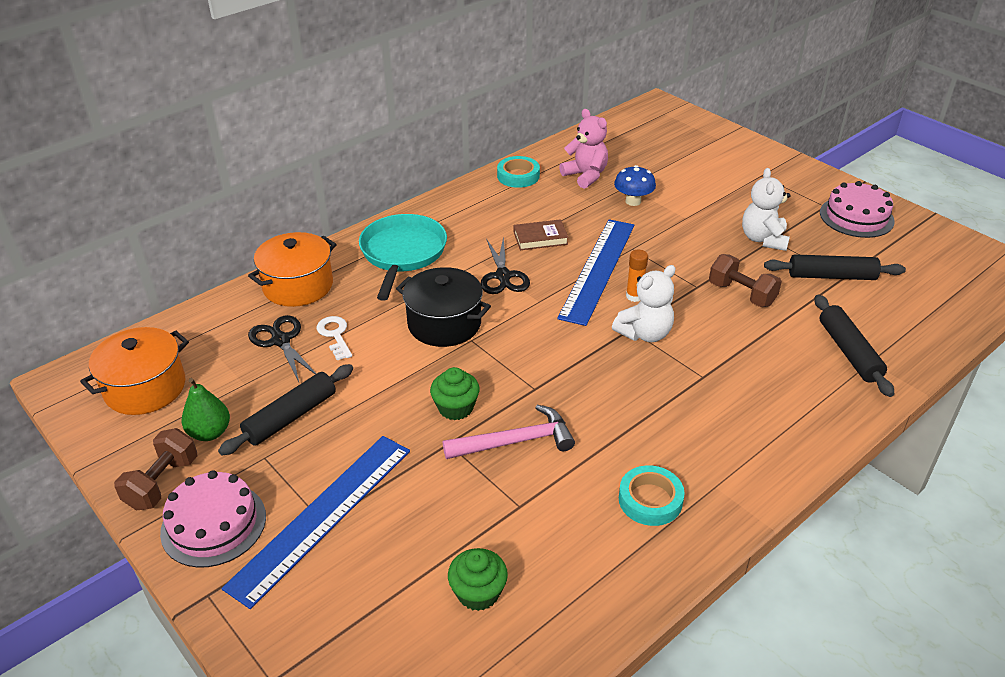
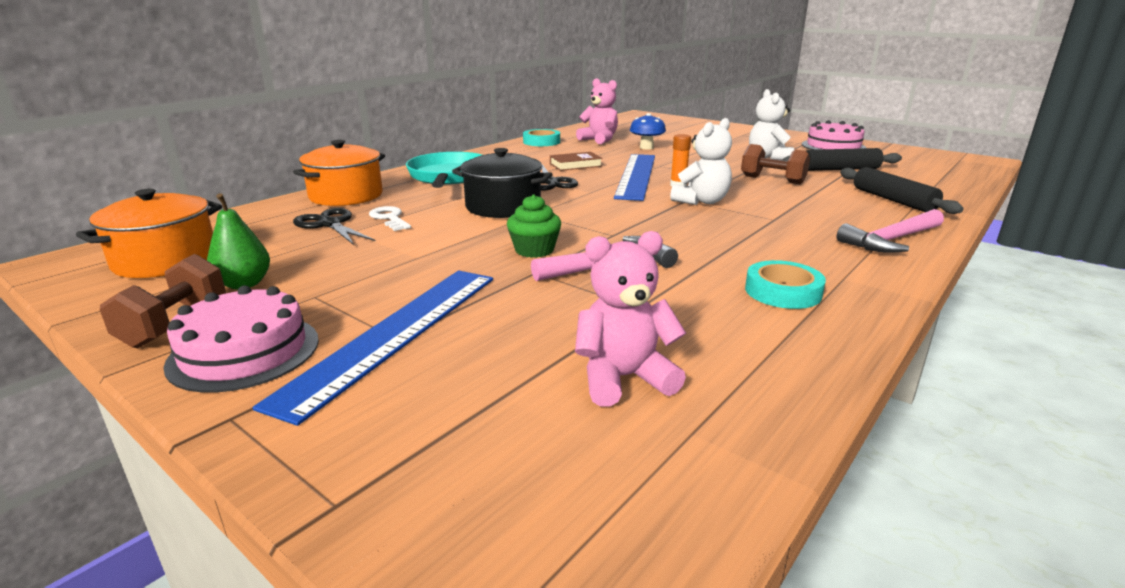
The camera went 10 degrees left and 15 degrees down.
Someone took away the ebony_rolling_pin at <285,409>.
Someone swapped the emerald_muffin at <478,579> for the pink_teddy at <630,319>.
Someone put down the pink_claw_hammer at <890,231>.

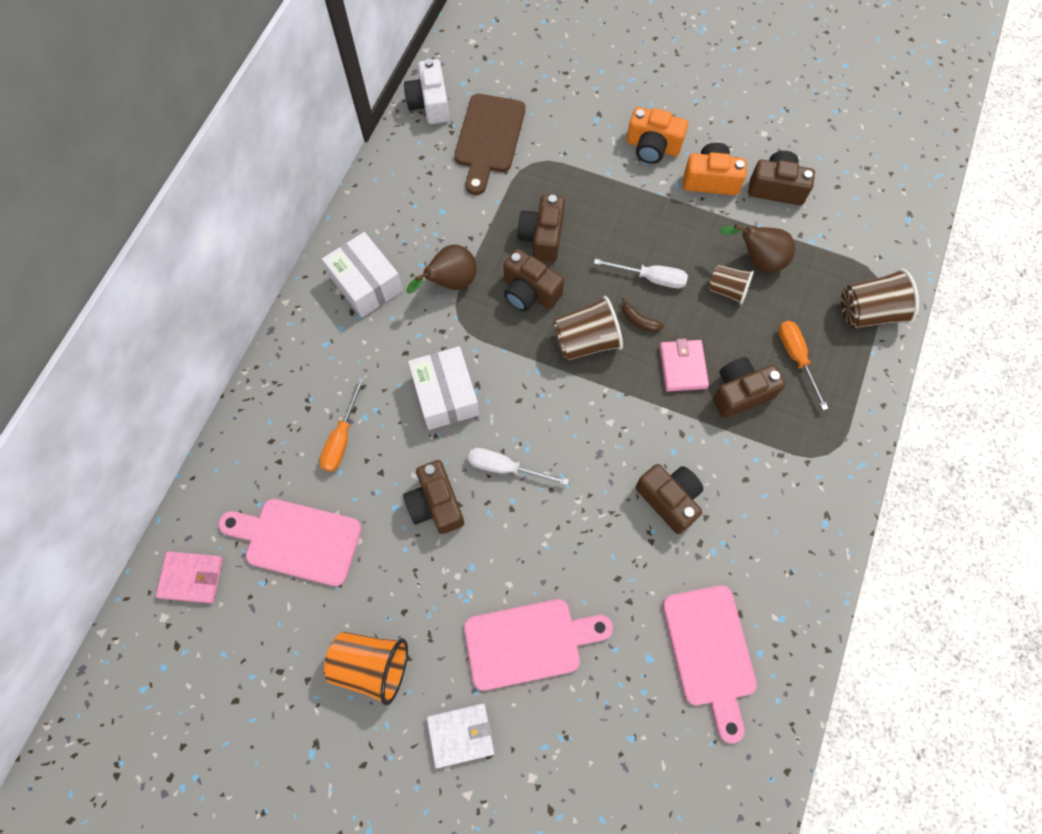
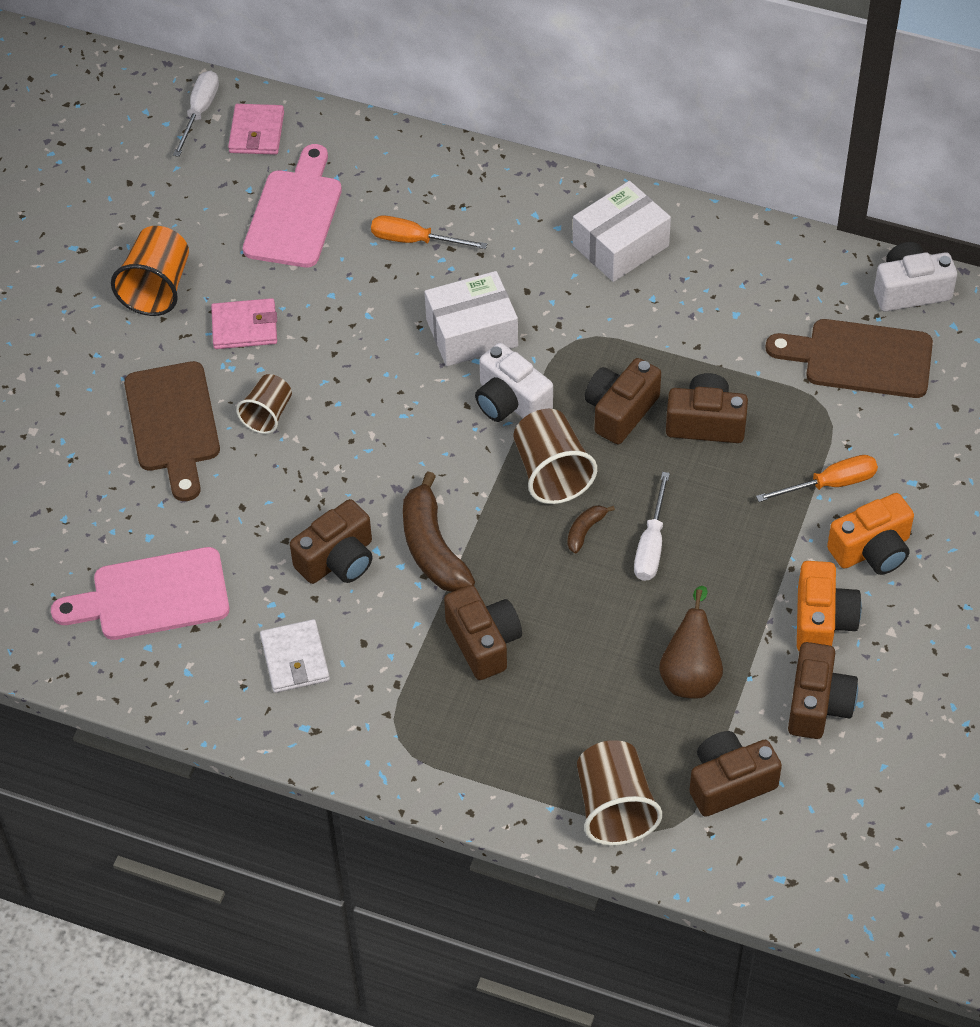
The camera went 90 degrees right and 15 degrees down.
Someone rotated the orange_camera at <657,135> by 135 degrees counterclockwise.
Someone took away the russet_pear_fruit at <441,269>.
Someone carried the russet_cup from <731,284> to <264,404>.
Someone carried the orange_hand_screwdriver from <803,365> to <817,478>.
Someone carried the pink_wallet from <684,365> to <244,323>.
Someone carried the white_hand_screwdriver from <518,466> to <196,113>.
Someone carried the russet_camera from <433,497> to <735,774>.
Someone repainted the pink_bread_board at <538,644>, which became the russet_bread_board at <172,431>.
Someone carried the white_wallet from <460,735> to <295,656>.
Someone put down the white_camera at <514,382>.
Someone put down the russet_toy_banana at <439,532>.

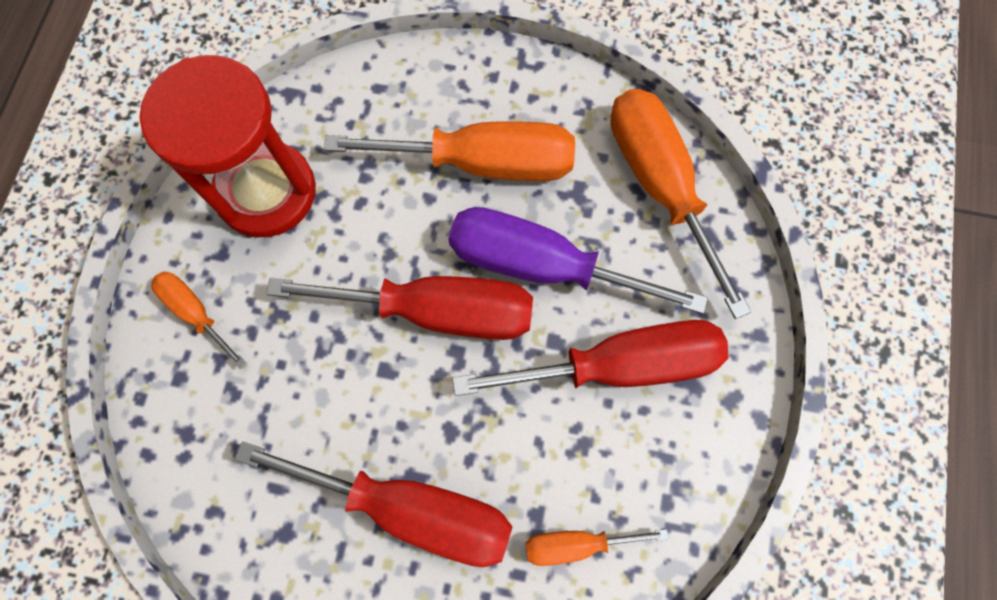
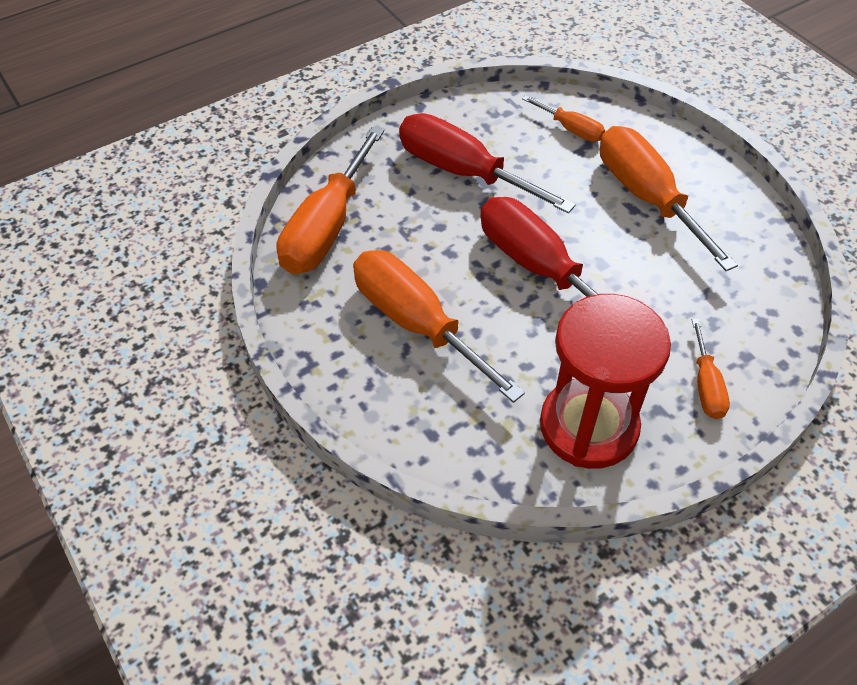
The camera went 135 degrees left and 20 degrees down.
Someone took away the royal_purple_hand_screwdriver at <578,260>.
Someone repainted the red_hand_screwdriver at <373,504>, which became the orange_hand_screwdriver at <669,198>.

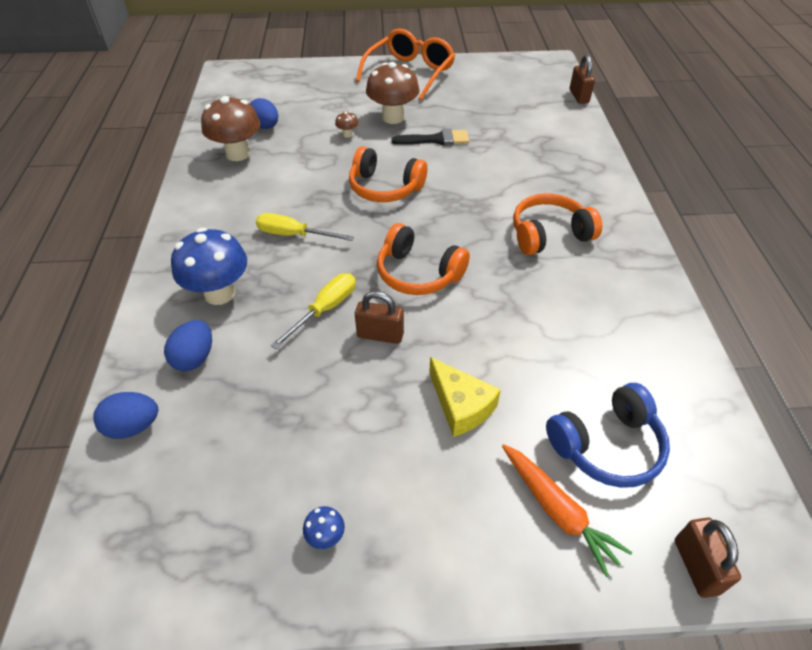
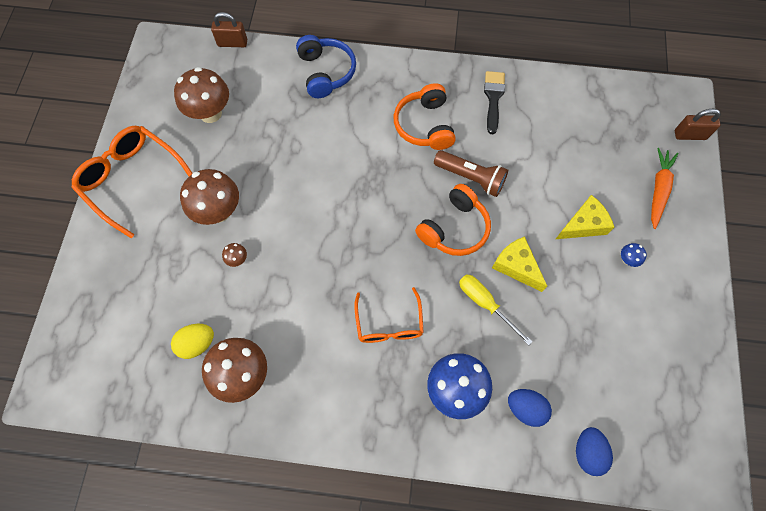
The camera went 80 degrees left and 20 degrees up.
Someone repainted the blue_egg_shape at <264,113>, which became the bright_yellow_egg_shape at <192,341>.
Someone carried the ebony_paintbrush from <430,137> to <494,102>.
Someone took away the orange_headphones at <388,174>.
Someone swapped the bright_yellow_hand_screwdriver at <305,227> for the orange_eyeglasses at <389,315>.
Someone swapped the russet_padlock at <379,317> for the bright_yellow_cheese at <519,264>.
Someone carried the blue_headphones from <608,435> to <326,66>.
Someone rotated the orange_root_vegetable at <567,510> by 45 degrees counterclockwise.
Someone carried the blue_mushroom from <324,527> to <634,255>.
Someone put down the russet_mushroom at <201,95>.
Someone put down the russet_pocket_torch at <471,173>.

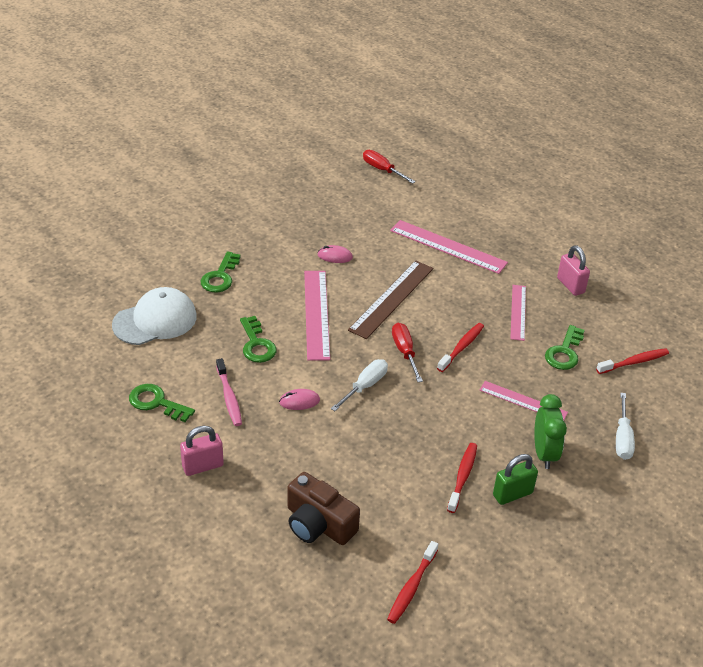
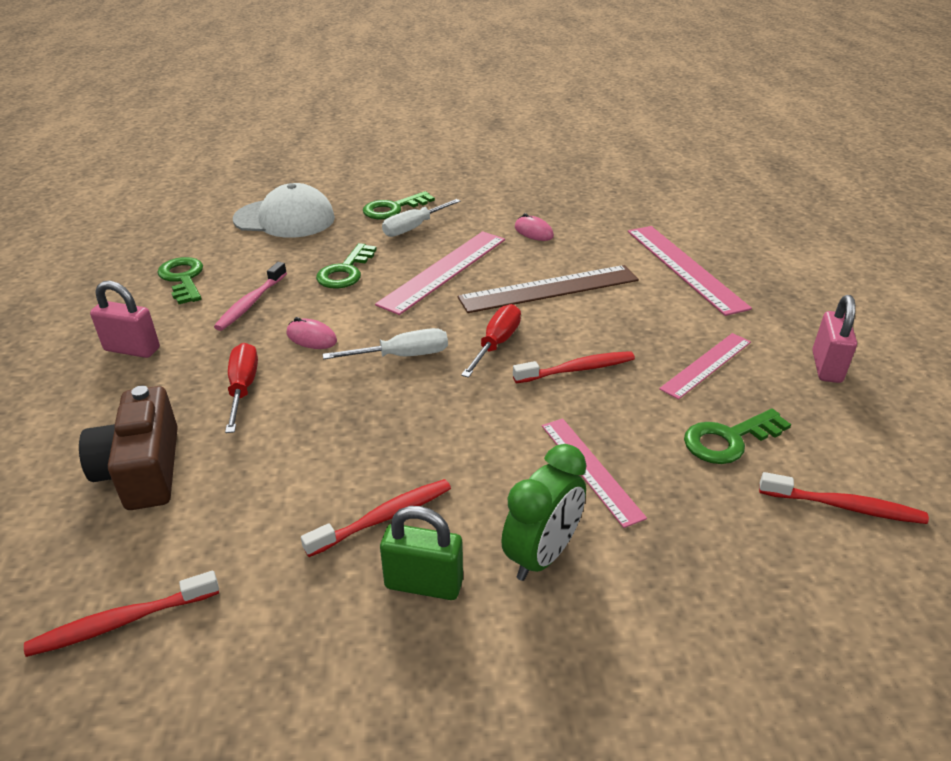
The camera went 40 degrees right and 5 degrees down.
Someone carried the red_hand_screwdriver from <389,167> to <241,388>.
Someone carried the white_hand_screwdriver from <625,426> to <421,218>.

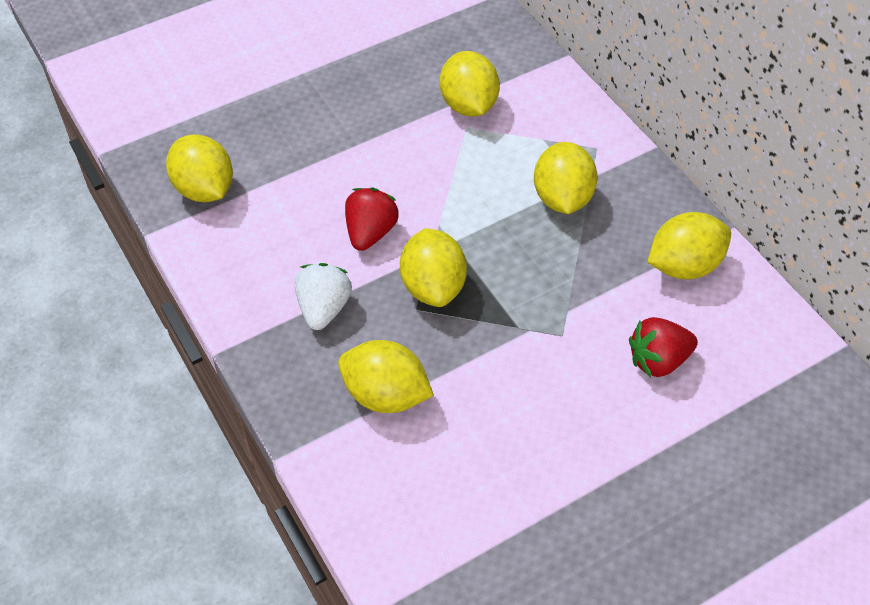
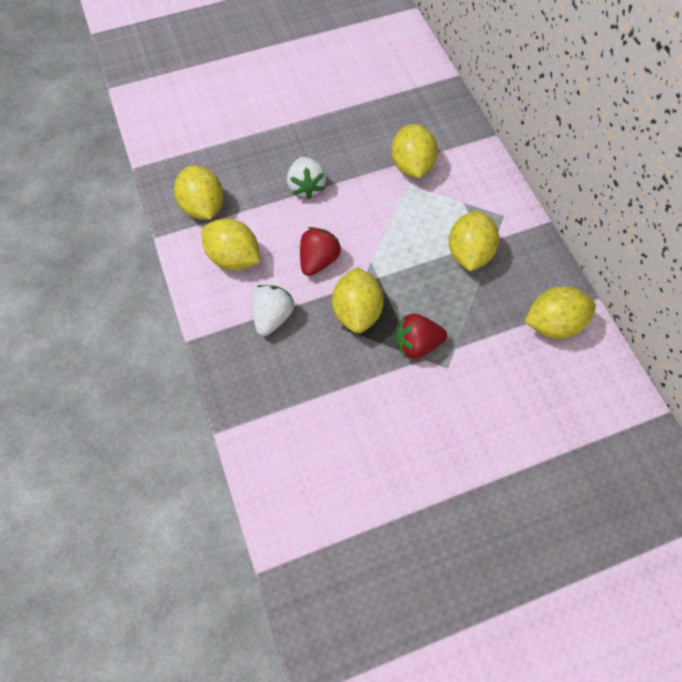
The camera went 10 degrees right and 10 degrees up.
Someone carried the red_strawberry from <663,347> to <421,336>.
Someone carried the bright_yellow_lemon from <386,376> to <231,245>.
Someone put down the white_strawberry at <306,178>.

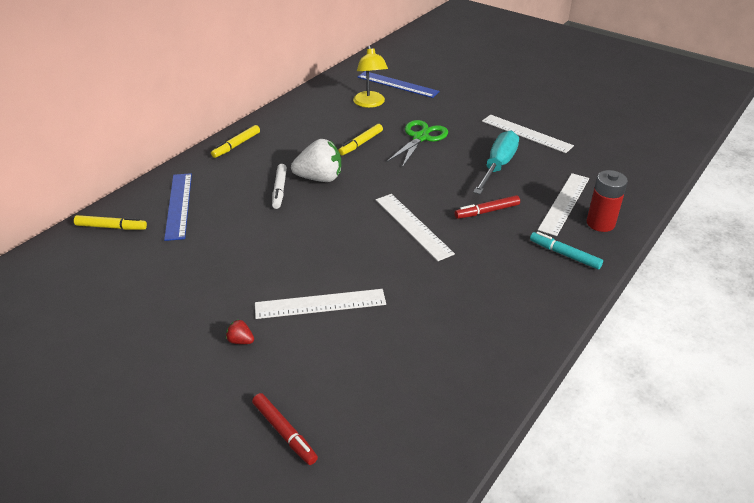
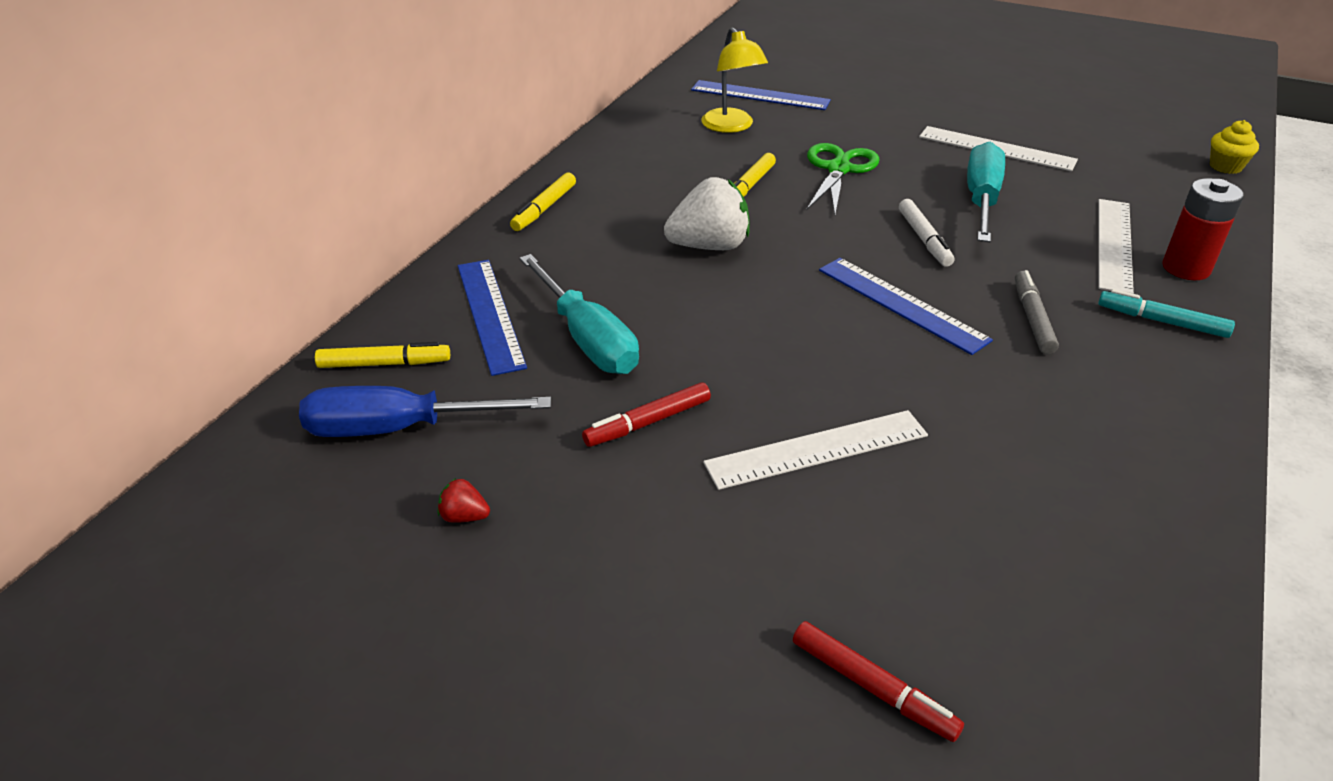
The camera went 10 degrees left and 0 degrees up.
Someone carried the white_marker from <279,186> to <926,233>.
Someone repainted the white_ruler at <415,227>, which became the blue_ruler at <906,306>.
Someone carried the red_marker from <487,207> to <646,414>.
Someone carried the red_strawberry from <240,332> to <464,500>.
Someone put down the bright_yellow_muffin at <1234,147>.
Someone put down the turquoise_hand_screwdriver at <579,314>.
Someone put down the gray_marker at <1037,312>.
Someone put down the blue_hand_screwdriver at <425,411>.

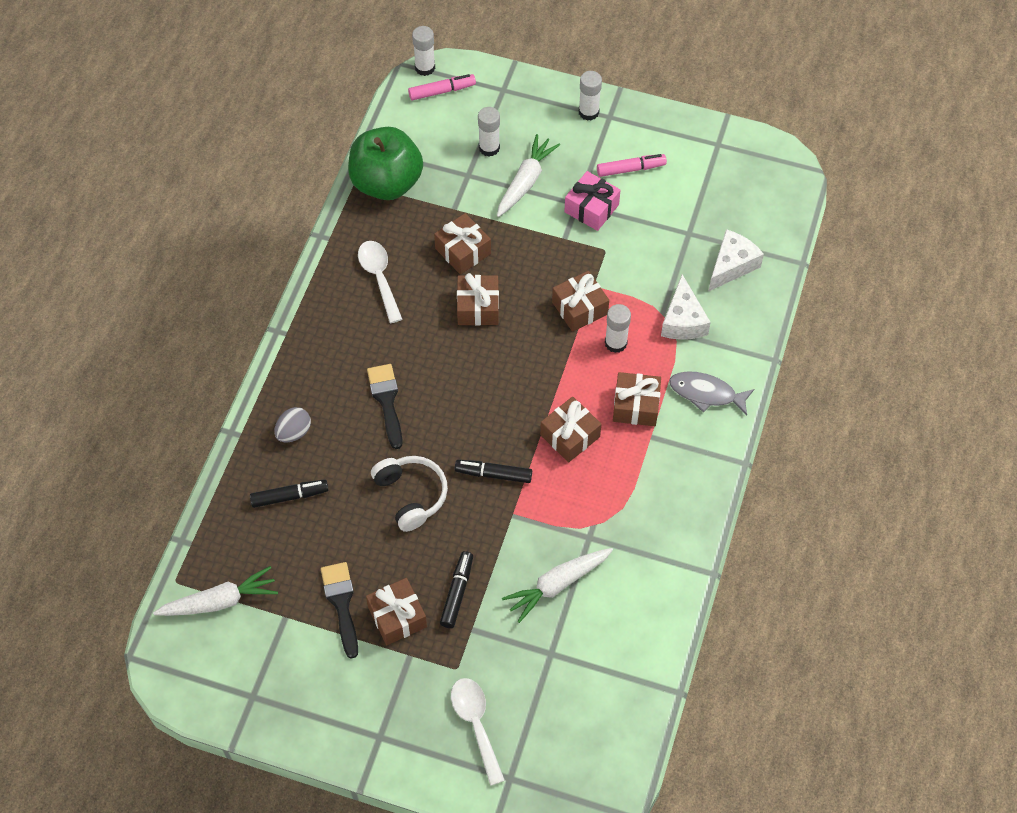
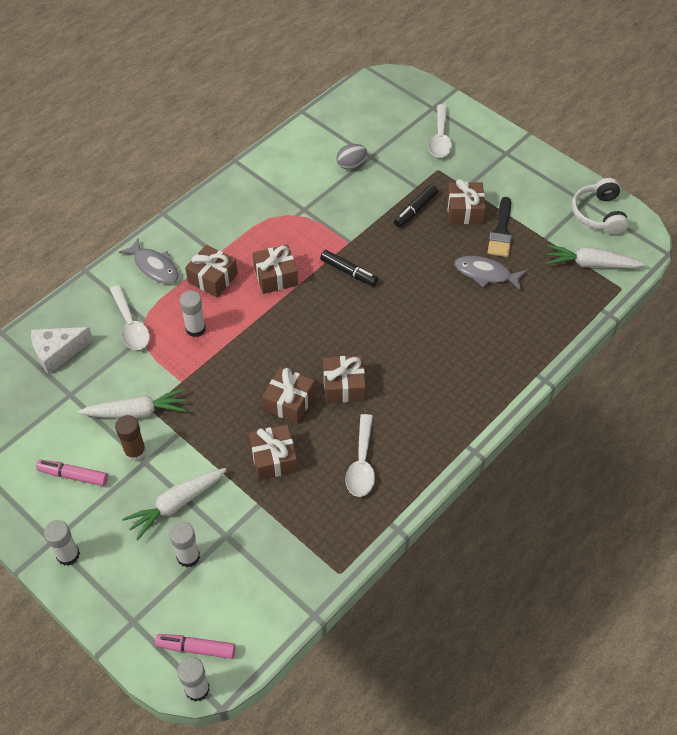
The camera went 155 degrees left and 5 degrees down.
Someone took away the emerald_apple_fruit at <385,163>.
Someone swapped the pink_gift at <592,201> for the russet_glue_stick at <130,438>.
Someone carried the russet_gift from <580,301> to <344,379>.
Someone swapped the white_cheese at <686,307> for the white_tablespoon at <130,317>.
Someone took away the ebony_paintbrush at <385,406>.
Someone carried the gray_egg_shape from <292,425> to <352,156>.
Someone carried the white_headphones from <409,494> to <600,206>.
Someone took away the ebony_marker at <289,494>.
Someone carried the white_root_vegetable from <557,585> to <132,404>.
Someone put down the gray_fish_figure at <491,273>.

